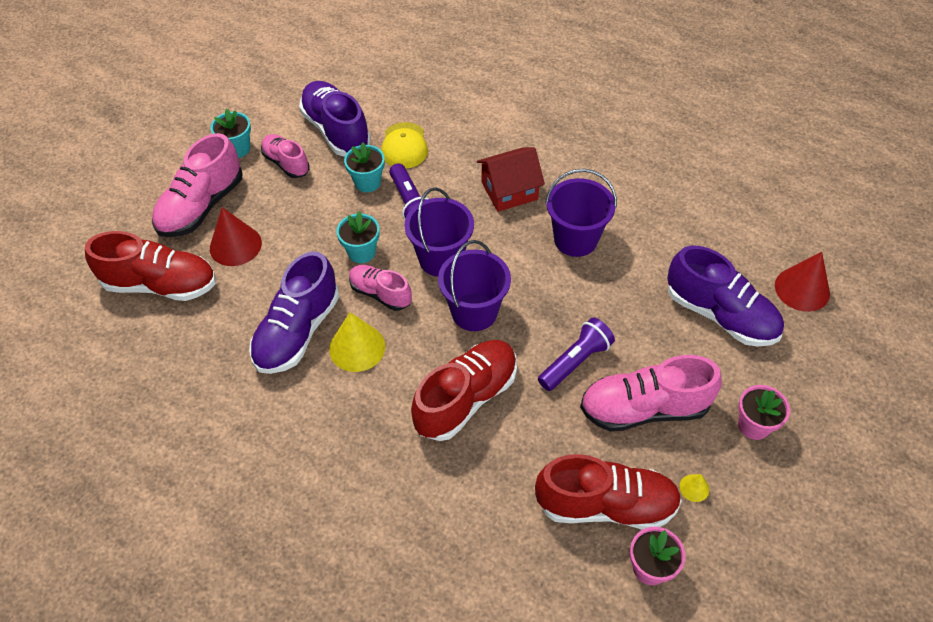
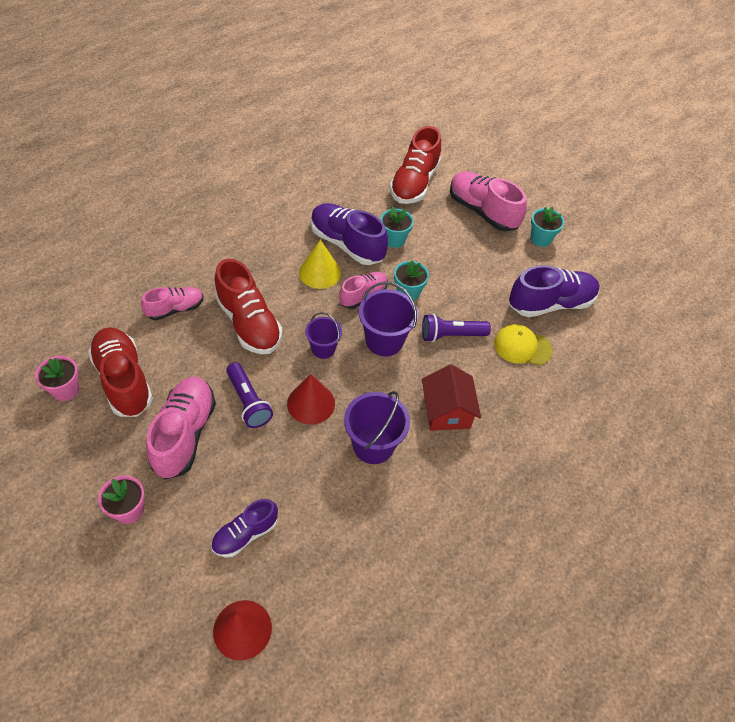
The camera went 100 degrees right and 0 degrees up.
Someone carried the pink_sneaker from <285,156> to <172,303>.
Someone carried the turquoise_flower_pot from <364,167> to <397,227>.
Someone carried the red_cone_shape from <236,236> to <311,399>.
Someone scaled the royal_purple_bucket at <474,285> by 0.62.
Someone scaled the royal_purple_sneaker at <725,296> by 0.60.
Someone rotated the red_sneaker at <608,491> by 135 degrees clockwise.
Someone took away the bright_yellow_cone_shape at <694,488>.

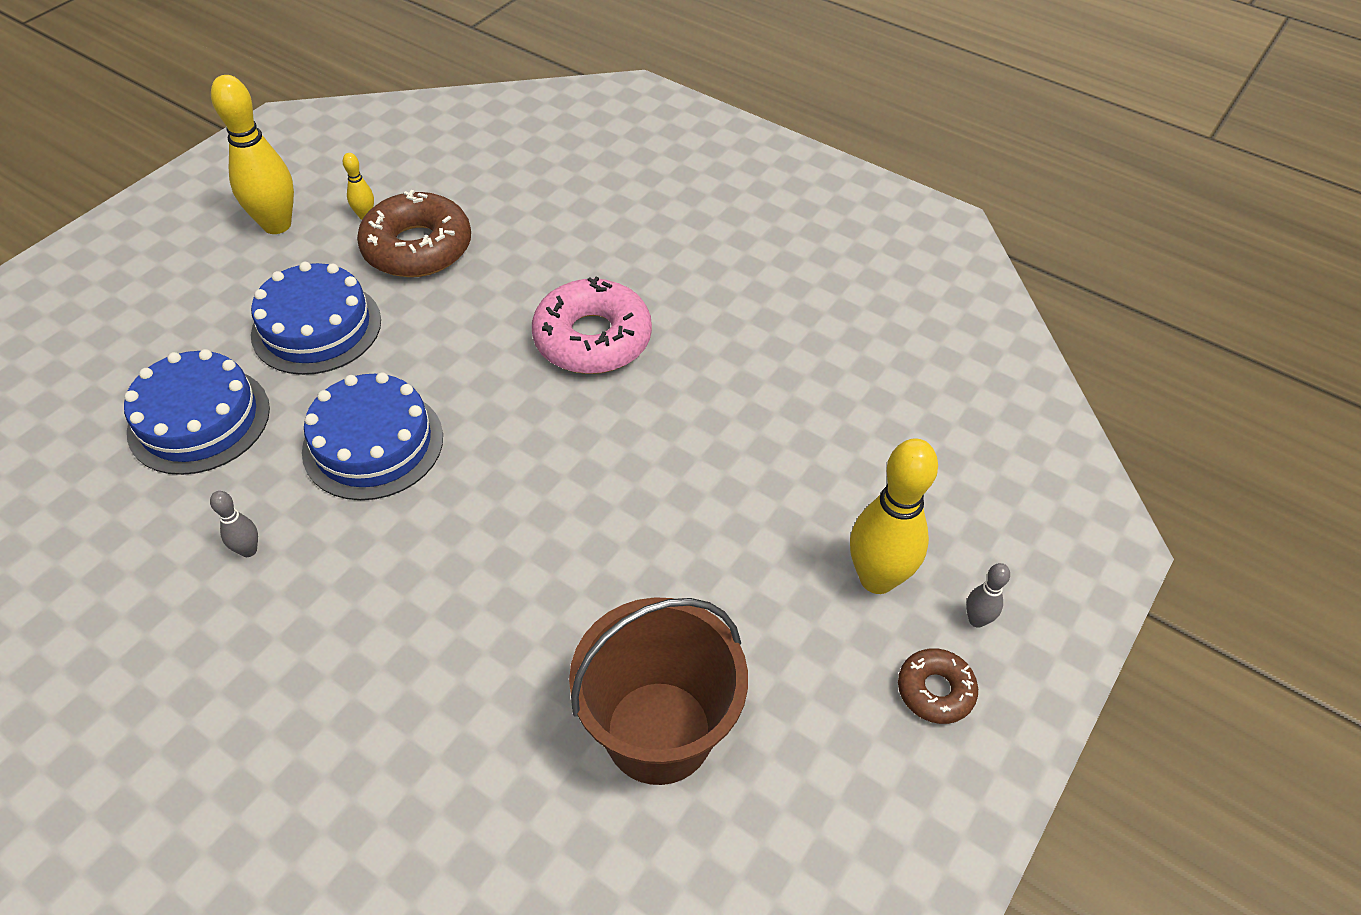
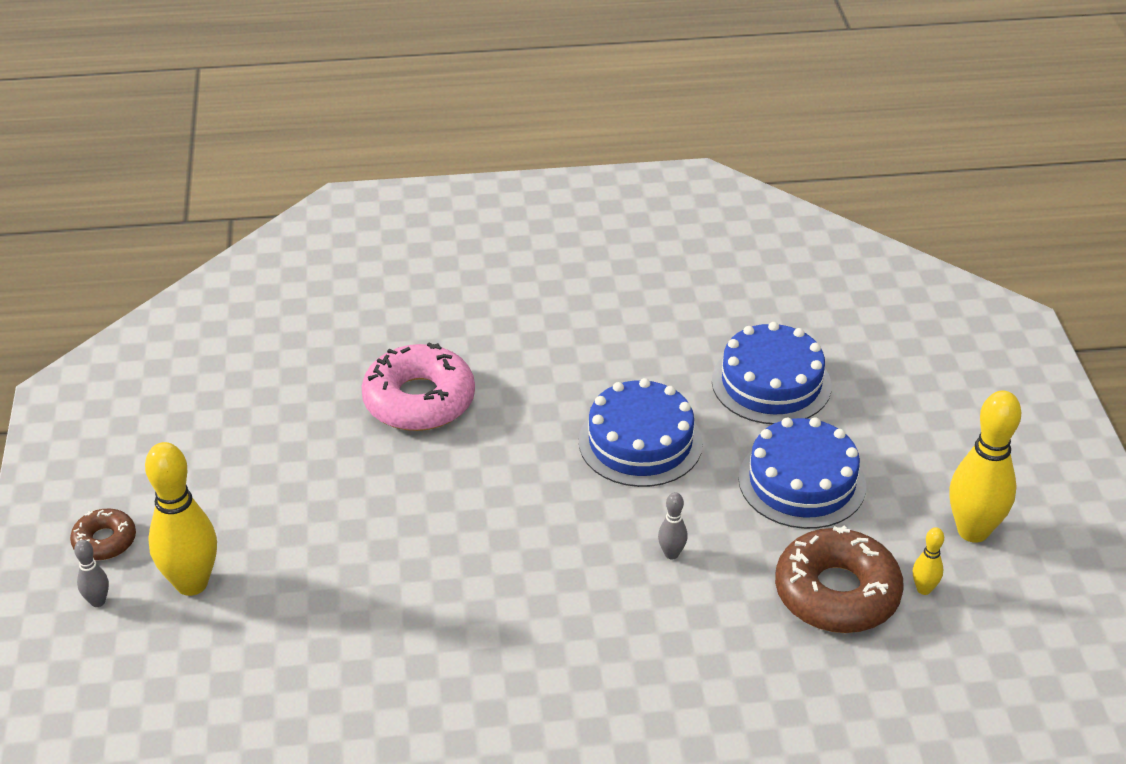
The camera went 140 degrees right and 10 degrees down.
Someone carried the pink_doughnut from <592,325> to <418,386>.
Someone carried the gray_bowling_pin from <234,524> to <673,525>.
Someone took away the russet_bucket at <658,691>.

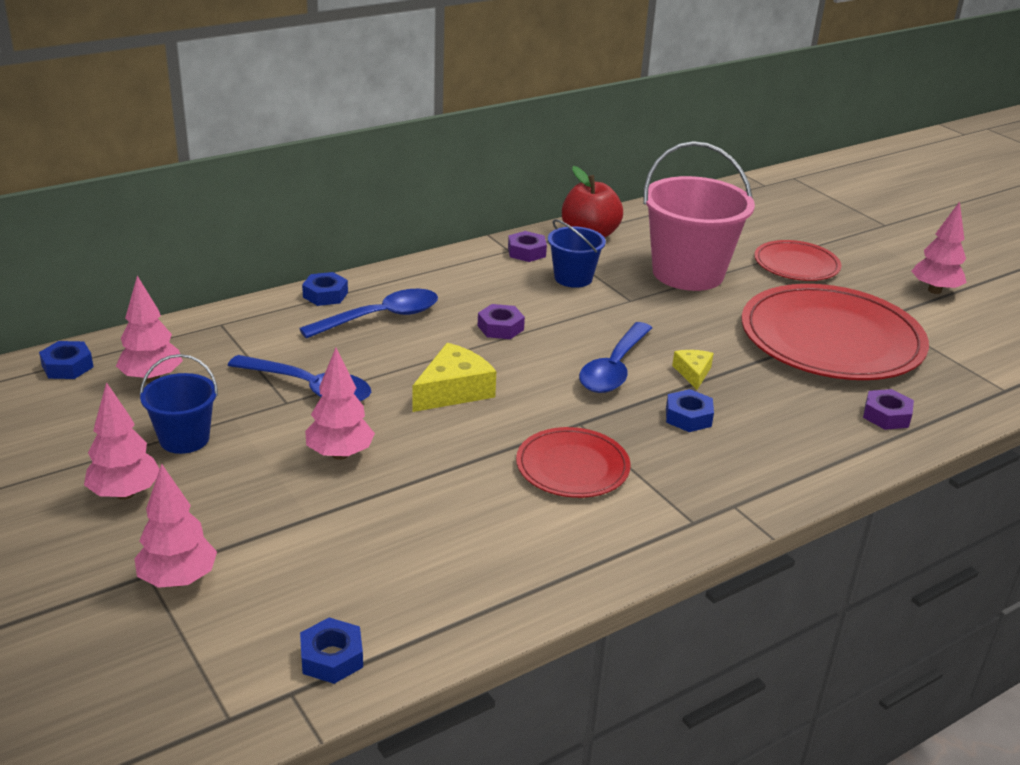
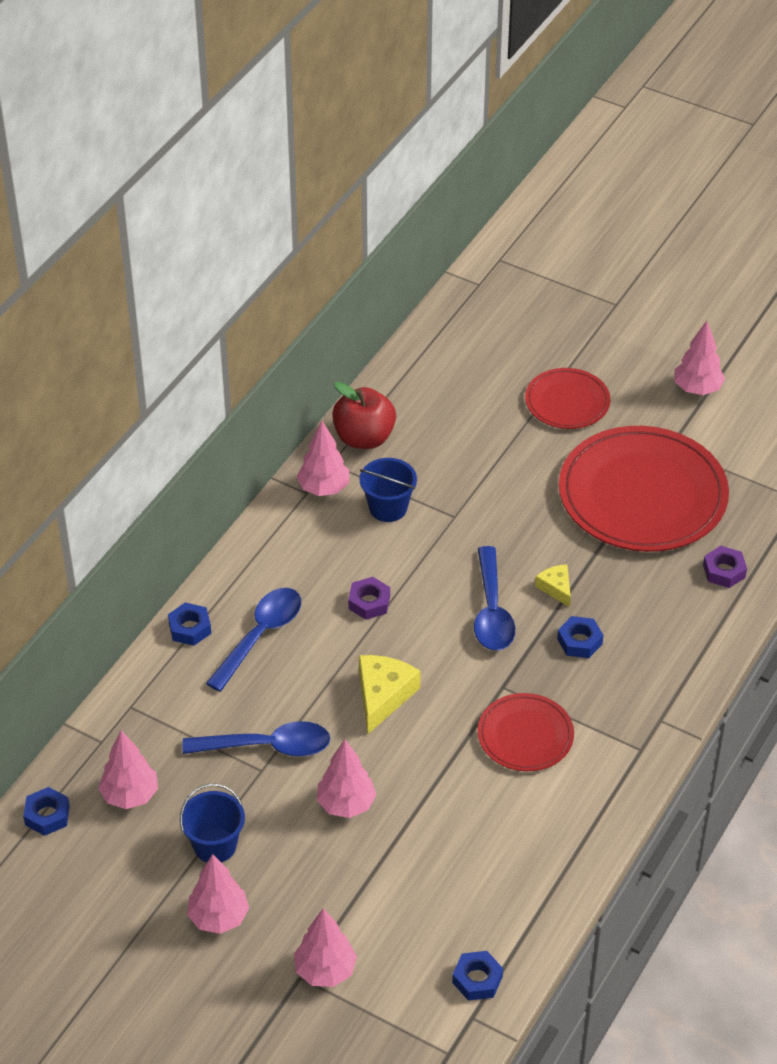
The camera went 25 degrees left and 15 degrees up.
Someone took away the pink_bucket at <699,216>.
Someone swapped the royal_purple_hexagon_nut at <527,246> for the pink_toy_tree at <323,458>.

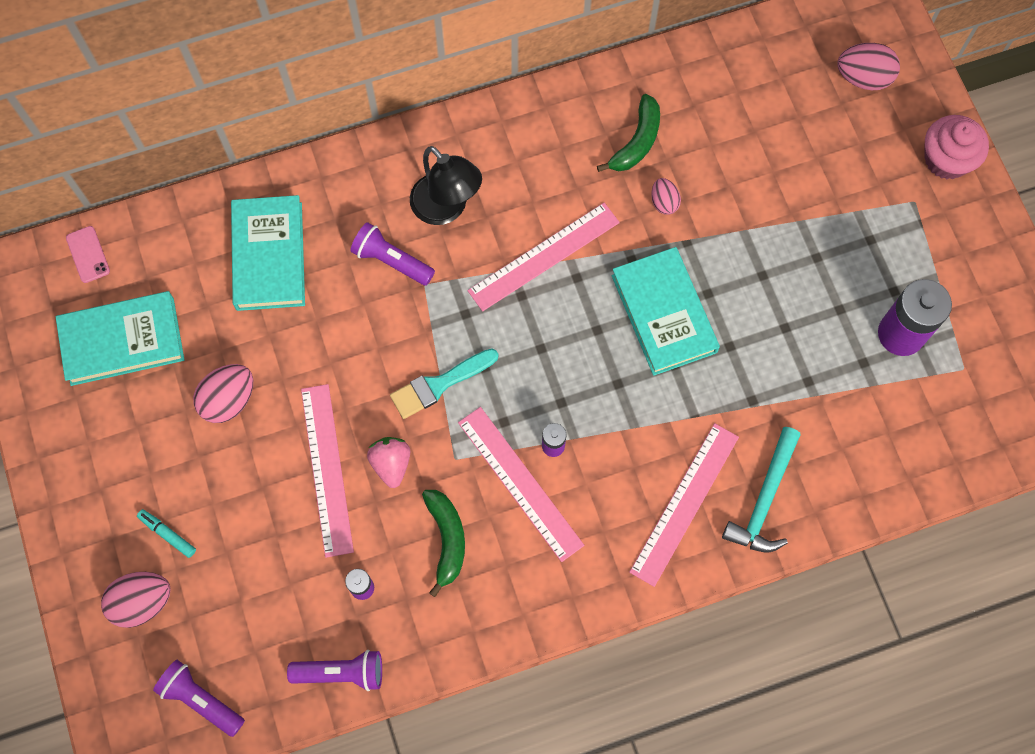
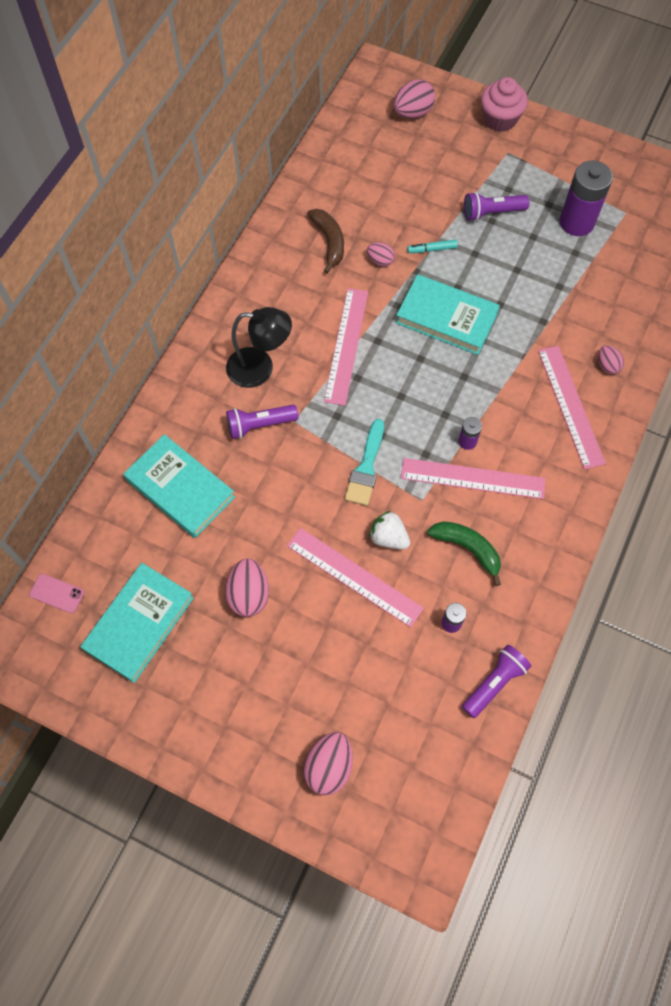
The camera went 45 degrees left and 5 degrees down.
Someone repainted the emerald_toy_banana at <628,133>, which became the russet_toy_banana at <325,241>.
Someone swapped the turquoise_claw_hammer at <761,489> for the pink_egg_shape at <611,359>.
Someone repainted the pink_strawberry at <388,462>, which became the white_strawberry at <389,530>.
Someone carried the turquoise_marker from <166,533> to <432,246>.
Someone carried the royal_purple_pocket_torch from <199,698> to <497,206>.

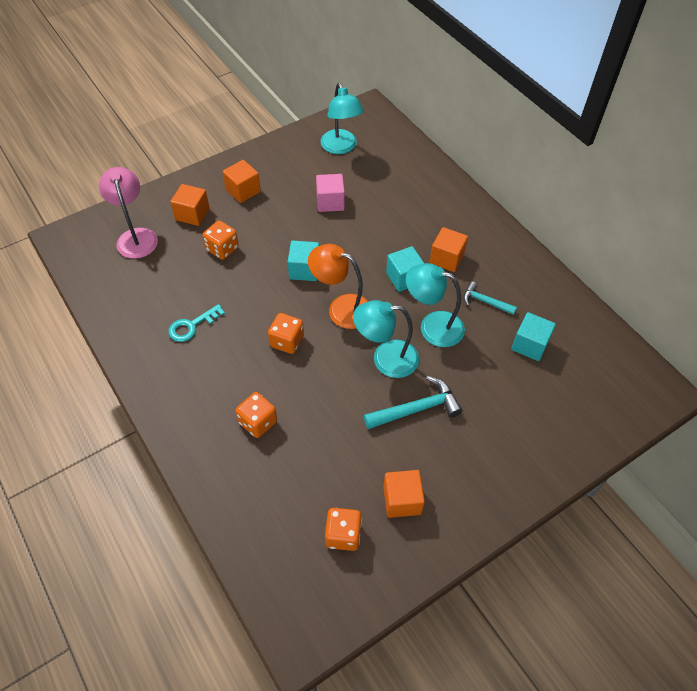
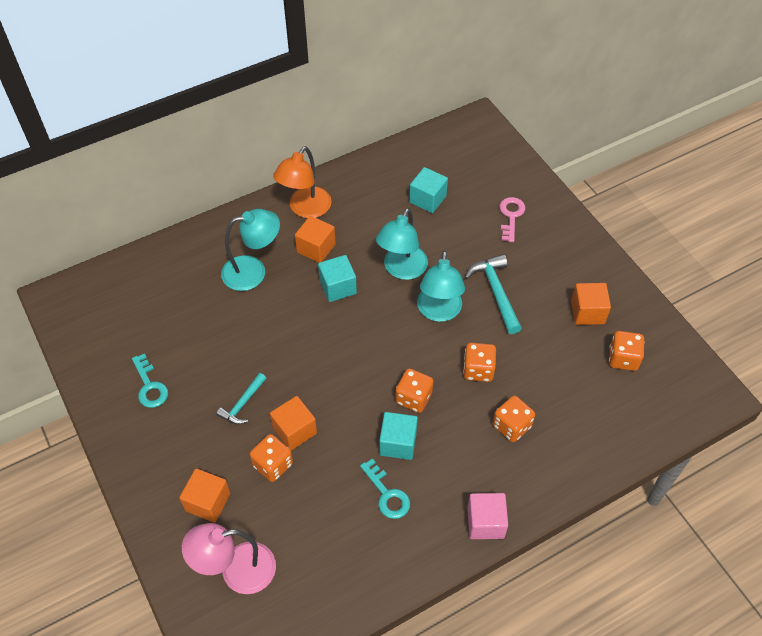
The camera went 85 degrees left and 0 degrees up.
Someone carried the turquoise_reading_lamp from <342,118> to <250,250>.
Someone carried the orange_block from <242,181> to <293,423>.
Someone carried the pink_block from <330,193> to <487,516>.
Someone carried the turquoise_block from <303,260> to <398,436>.
Someone carried the orange_reading_lamp from <338,286> to <302,182>.
Someone carried the turquoise_claw_hammer from <490,298> to <241,399>.
Someone put down the pink_latchkey at <512,219>.
Someone put down the orange_die at <479,362>.
Someone put down the turquoise_latchkey at <150,380>.

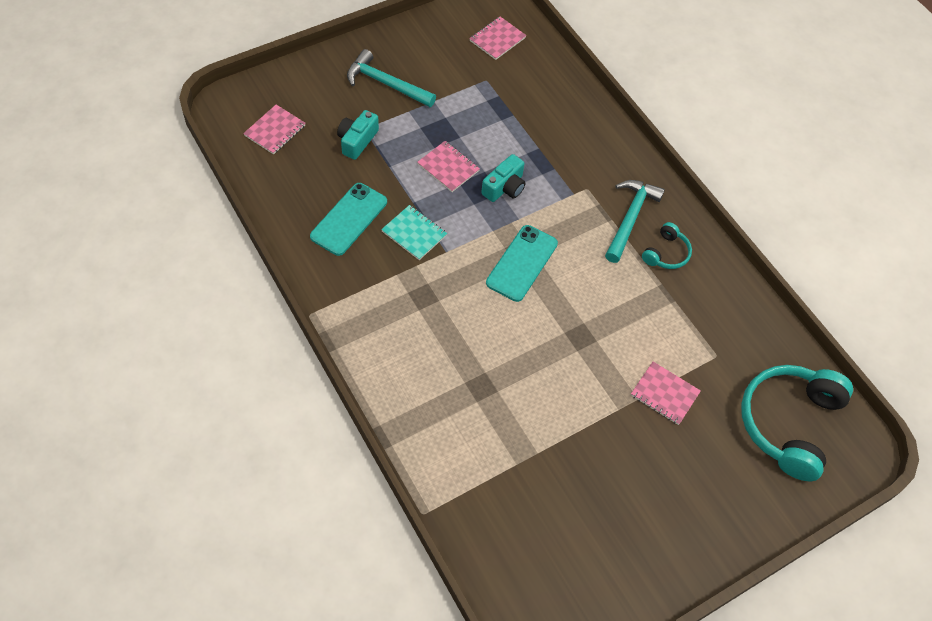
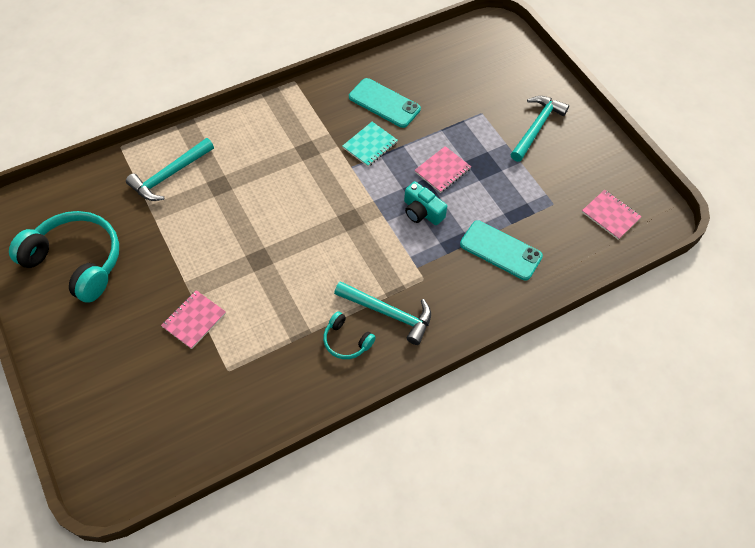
The camera went 95 degrees right and 0 degrees up.
Someone took away the pink_exercise_book at <274,129>.
Someone took away the turquoise_camera at <358,135>.
Someone carried the turquoise_smartphone from <522,263> to <501,250>.
Someone carried the turquoise_headphones from <797,423> to <64,257>.
Someone put down the turquoise_claw_hammer at <170,169>.

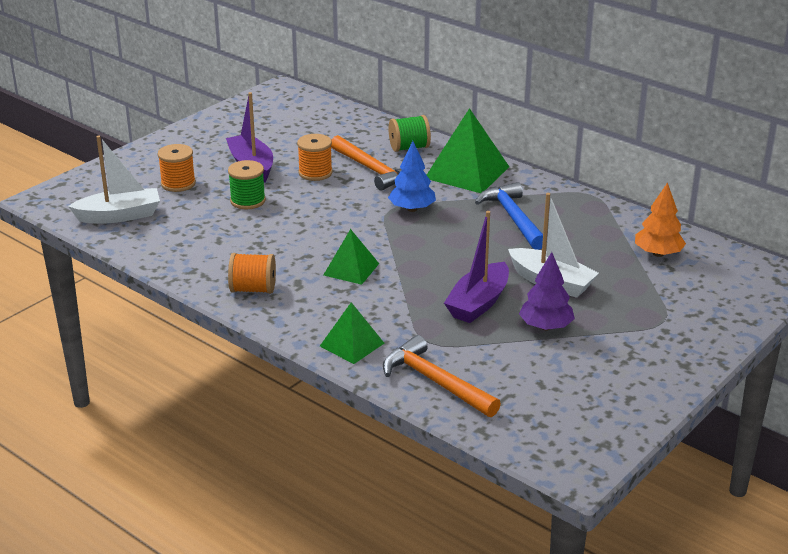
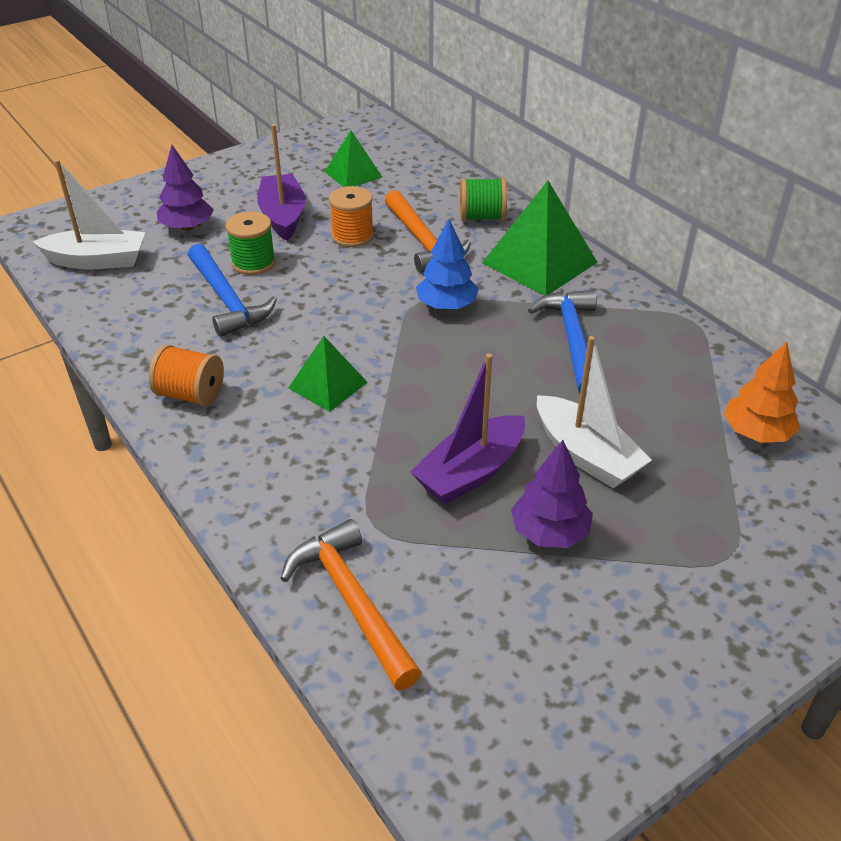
The camera went 15 degrees right and 10 degrees up.
Someone swapped the orange_spool at <177,168> for the royal_purple_toy_tree at <185,188>.
Someone carried the emerald_pyramid_shape from <352,333> to <353,159>.
Someone put down the blue_claw_hammer at <232,290>.

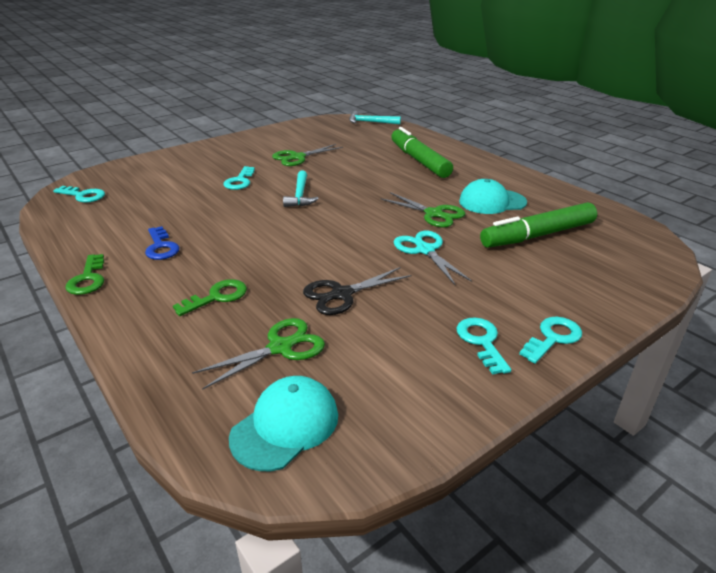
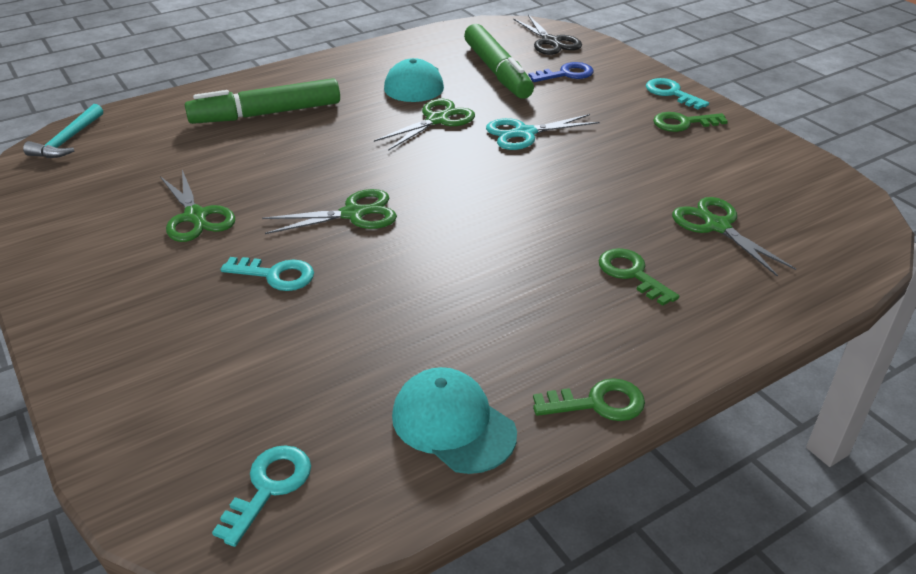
The camera went 85 degrees left and 5 degrees up.
Someone swapped the turquoise_claw_hammer at <301,189> for the emerald_shears at <329,211>.
Someone carried the blue_latchkey from <162,243> to <561,72>.
Someone carried the ebony_shears from <357,291> to <547,35>.
Someone repainted the turquoise_latchkey at <484,346>, which became the emerald_latchkey at <690,122>.
Someone carried the turquoise_baseball_cap from <283,423> to <454,420>.

